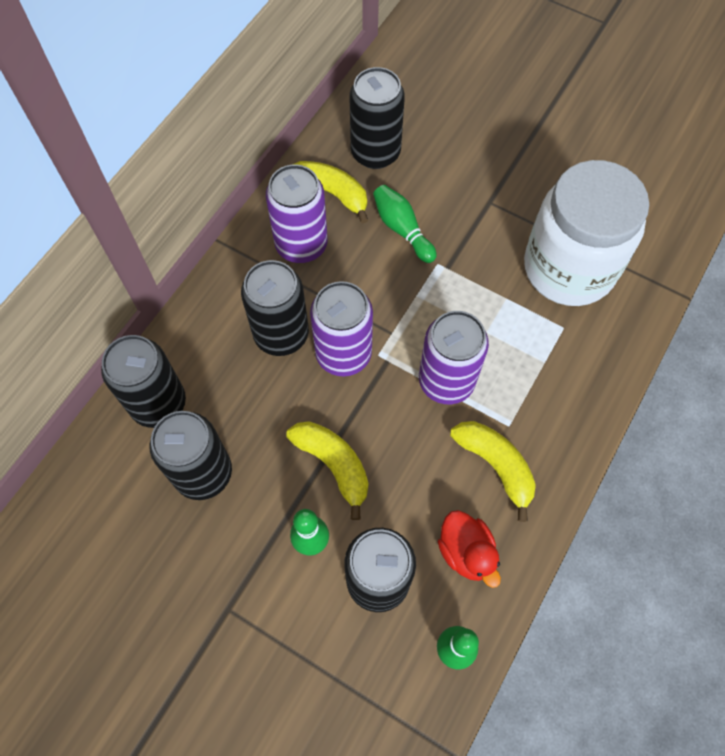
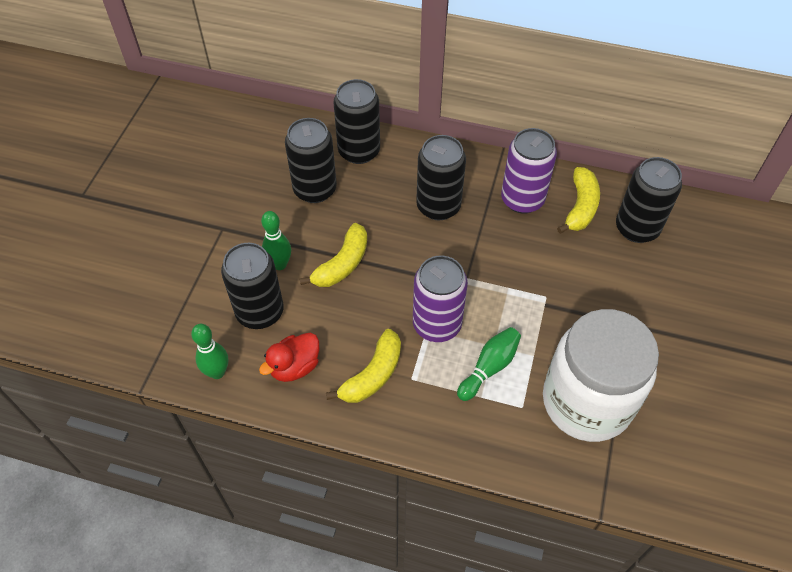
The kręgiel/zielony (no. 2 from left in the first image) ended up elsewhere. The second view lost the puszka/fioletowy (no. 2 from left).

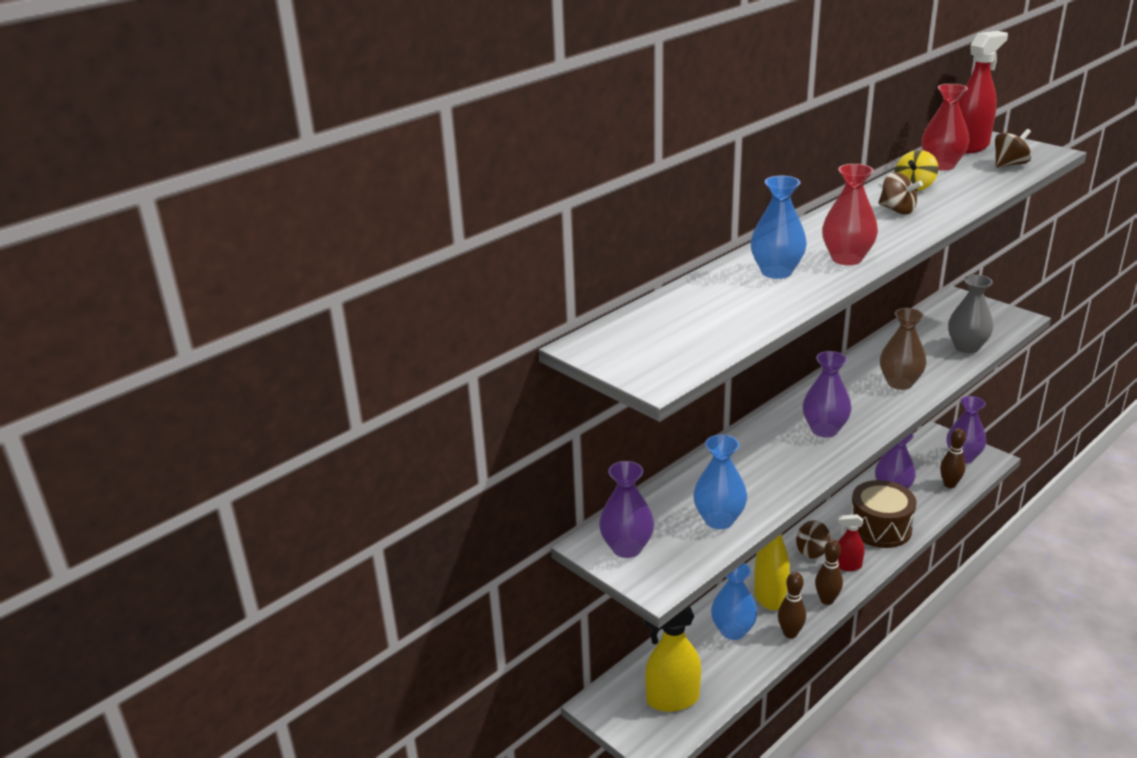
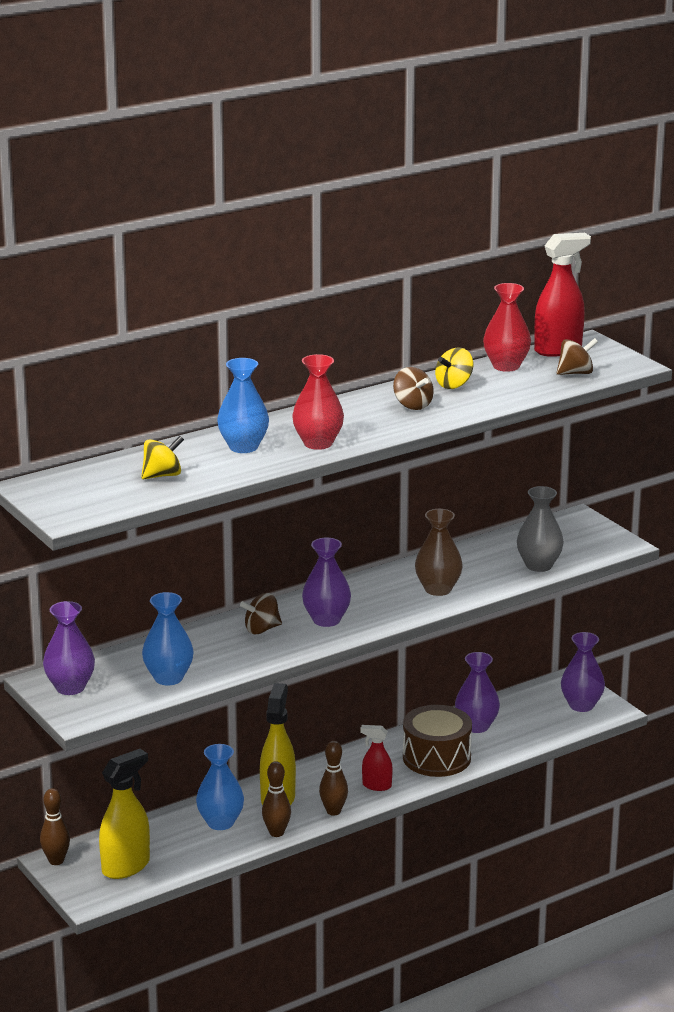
The kręgiel/brązowy (no. 3 from left in the first image) ended up elsewhere. The spryskiwacz/żółty (no. 1 from left) ended up facing another way, 135 degrees clockwise from before. The second view gained the bączek/żółty (no. 1 from left). The bączek/brązowy (no. 1 from left) ended up elsewhere.

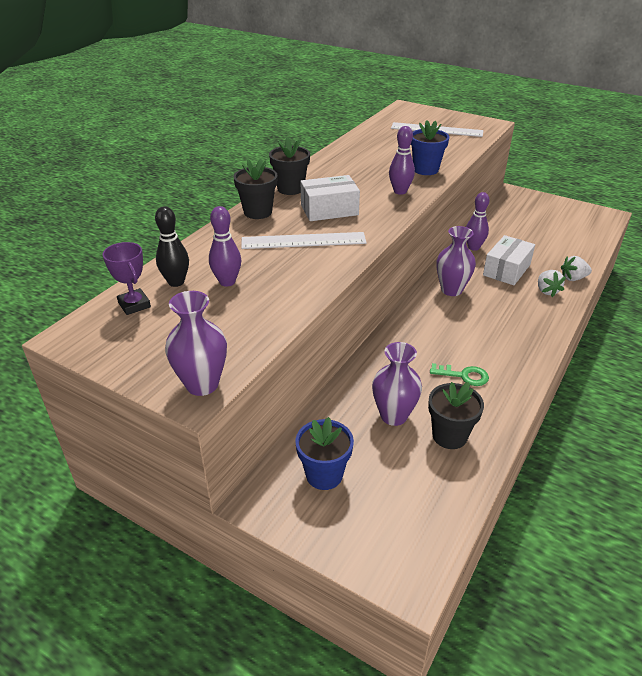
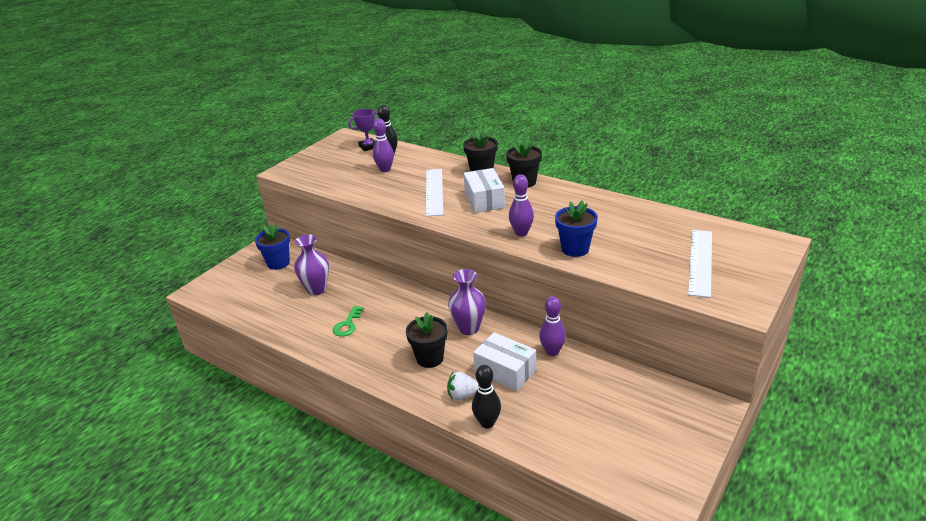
The doniczka/czarny (no. 3 from left in the first image) ended up elsewhere. Where the truskawka/biały (no. 2 from left) stood, the kręgiel/czarny (no. 2 from left) came to stand. The second view lost the wazon/fioletowy (no. 1 from left).

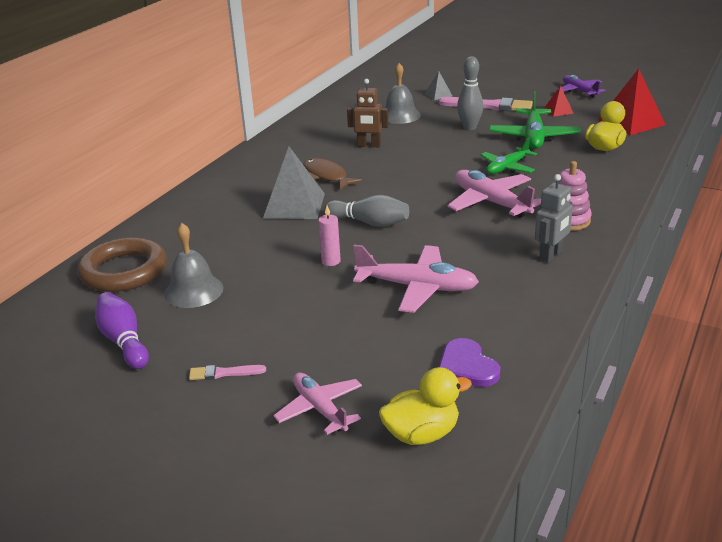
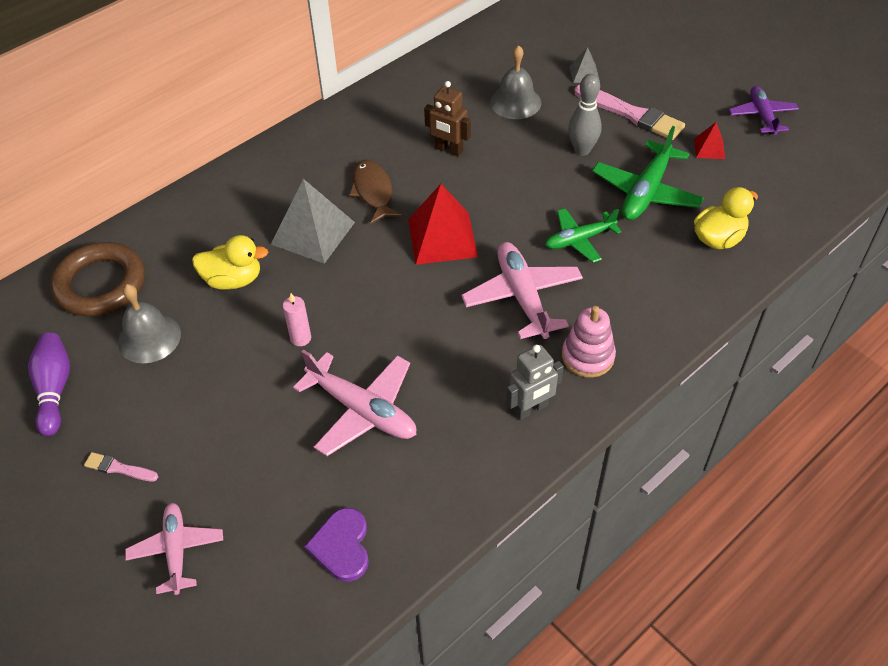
The kaczka/żółty (no. 1 from left) ended up elsewhere. The piramida/czerwony (no. 2 from left in the first image) ended up elsewhere. The second view lost the kręgiel/szary (no. 1 from left).

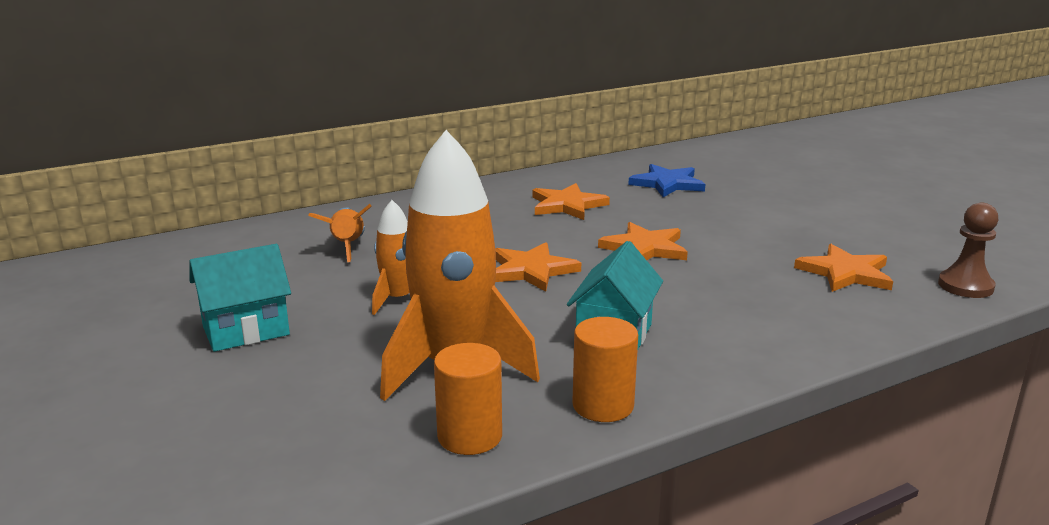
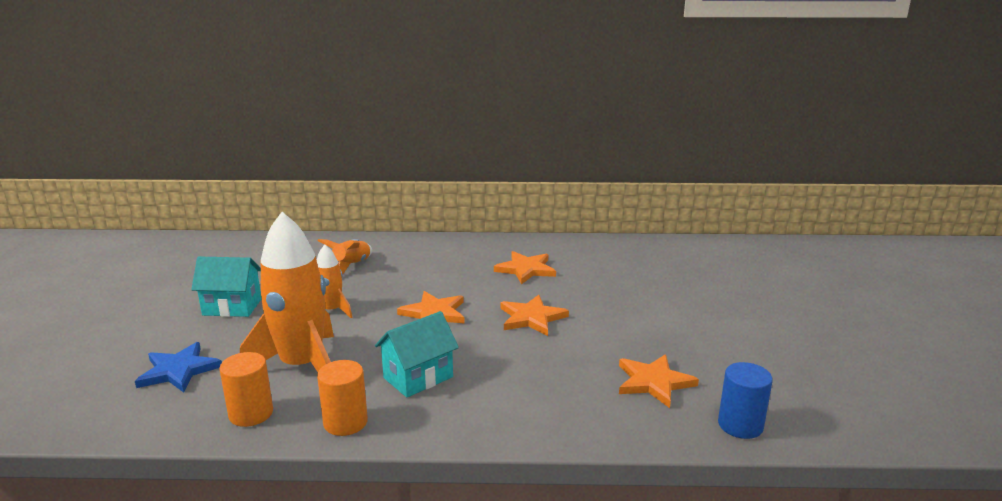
The gwiazda/niebieski ended up elsewhere. Where the pionek/brązowy stood, the walec/niebieski came to stand.

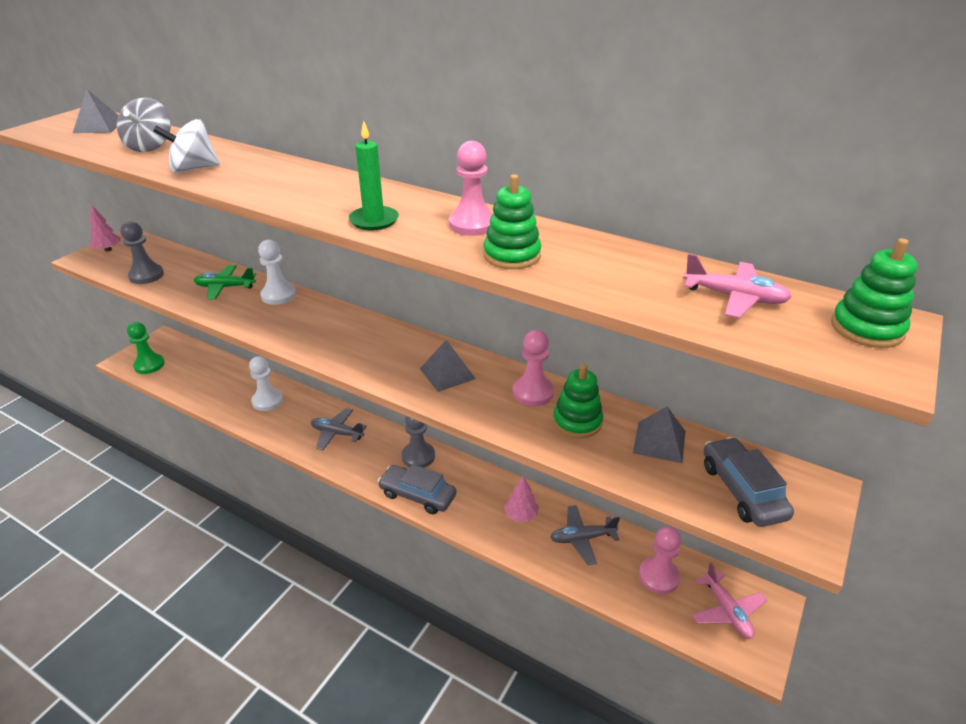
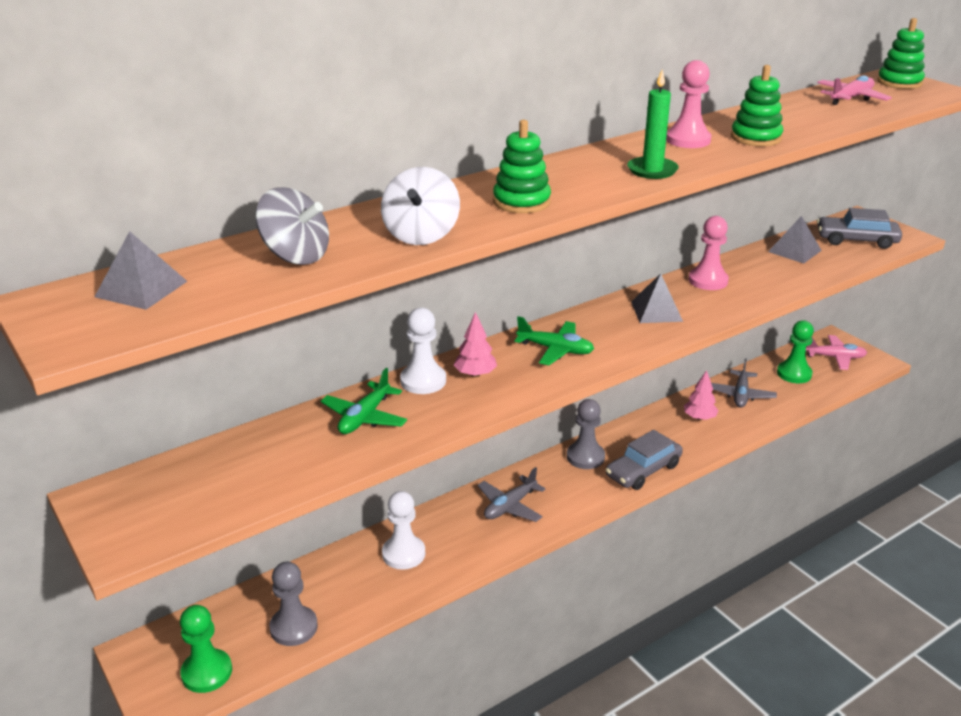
The pionek/szary (no. 1 from left) ended up elsewhere. The drzewko/różowy (no. 1 from left) ended up elsewhere. The zabawka nakładanka/zielony (no. 2 from left in the first image) ended up elsewhere. The second view gained the samolot/zielony (no. 2 from left). What was the pionek/różowy (no. 3 from left) turned into the pionek/zielony (no. 2 from left).

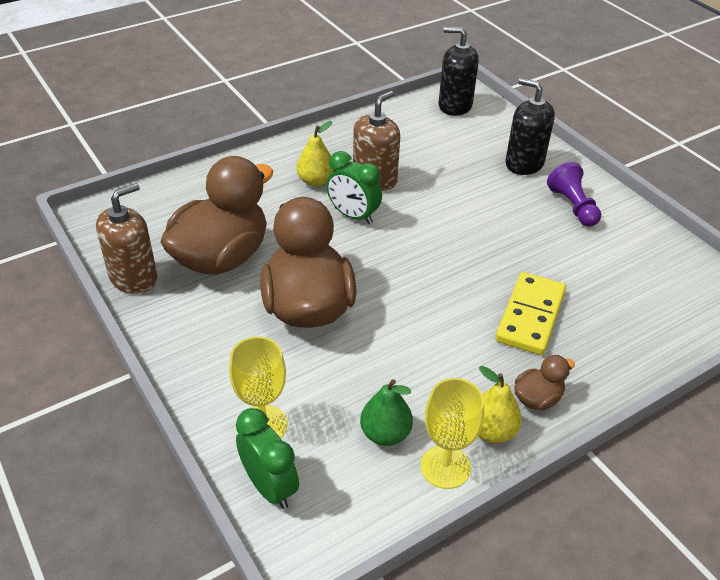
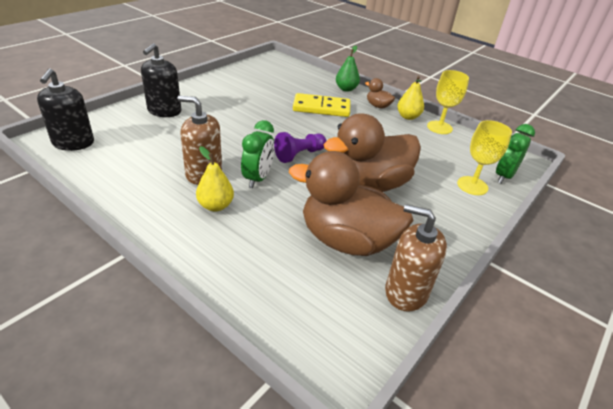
The pionek/fioletowy ended up elsewhere. The gruszka/zielony ended up elsewhere.

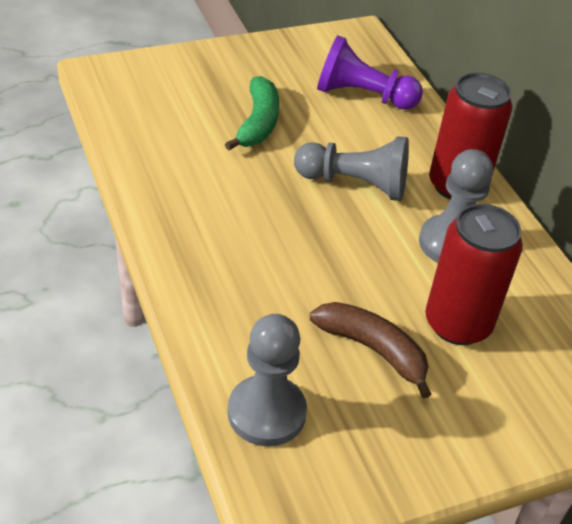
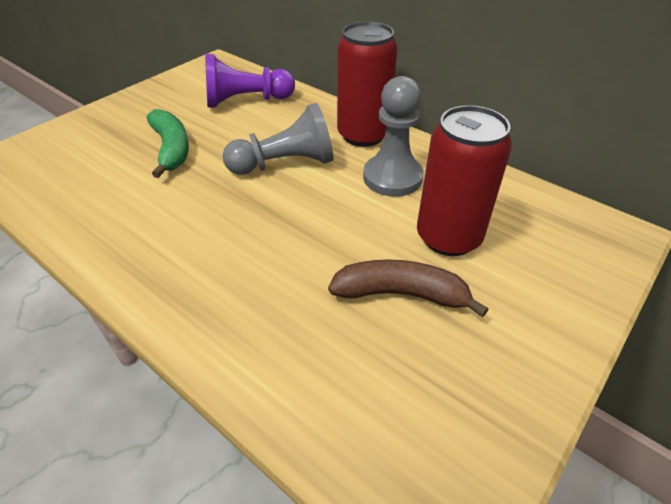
The second view lost the pionek/szary (no. 1 from left).

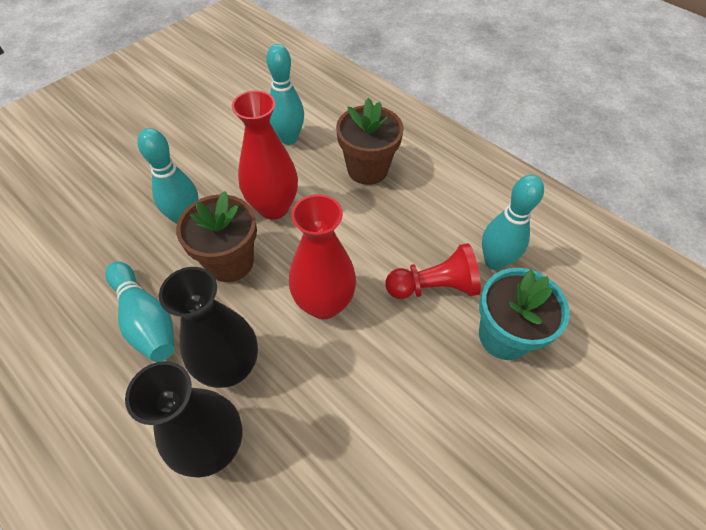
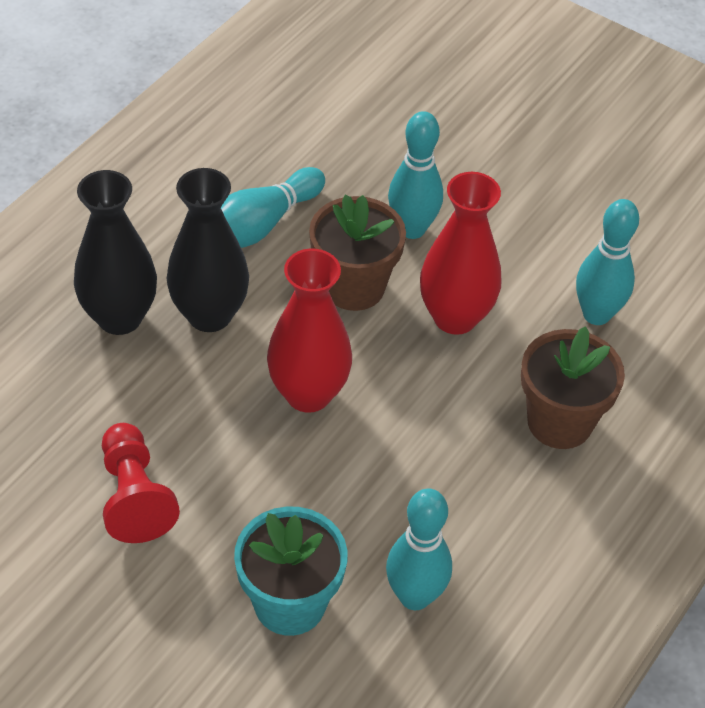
The pionek/czerwony ended up elsewhere.

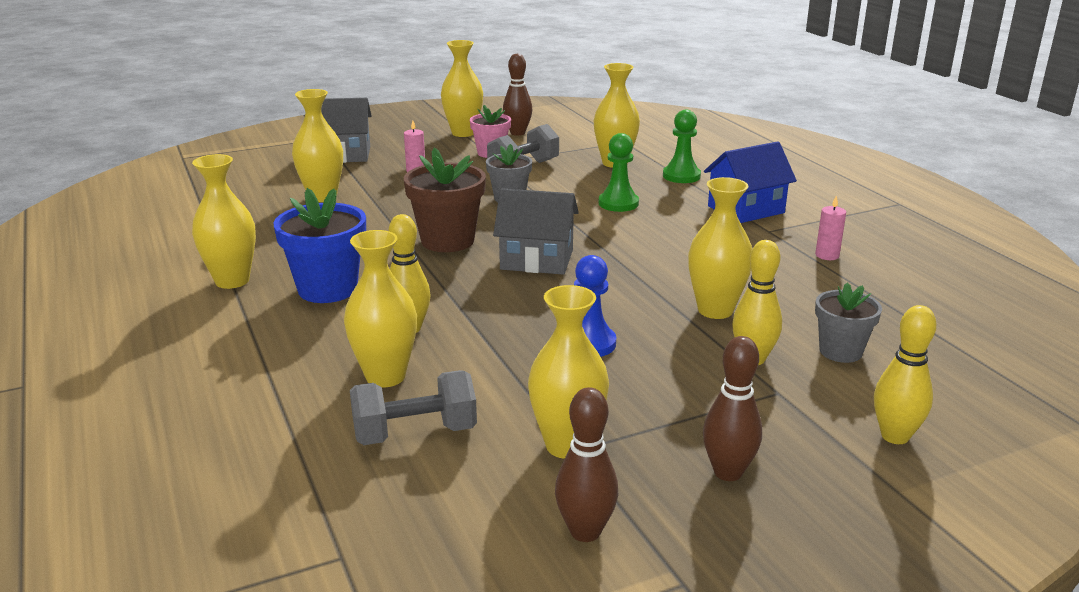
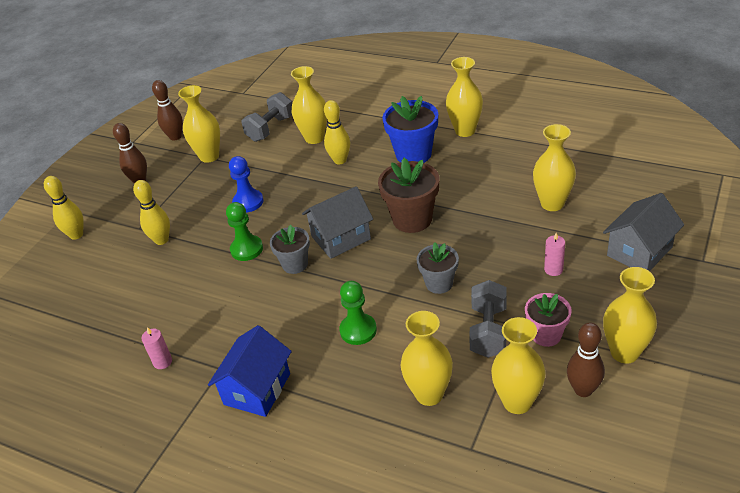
The pionek/zielony (no. 2 from left in the first image) ended up elsewhere. The doniczka/szary (no. 2 from left in the first image) ended up elsewhere. The wazon/żółty (no. 7 from left in the first image) ended up elsewhere.

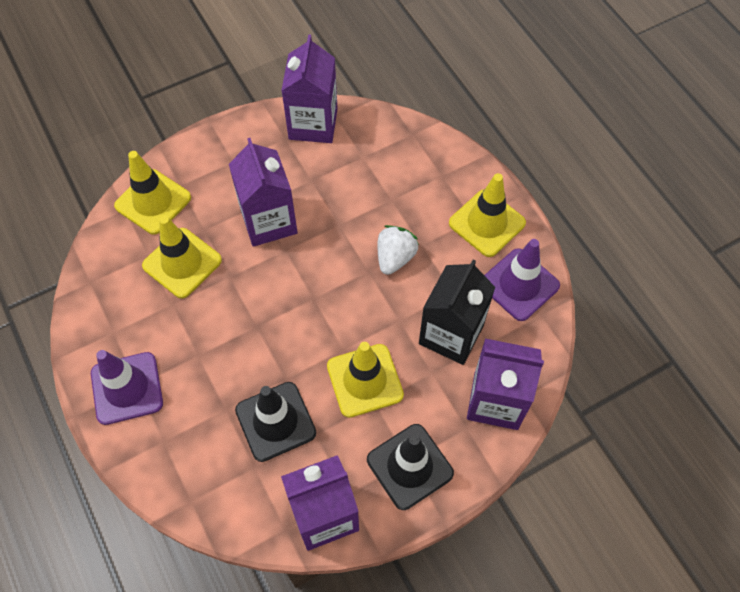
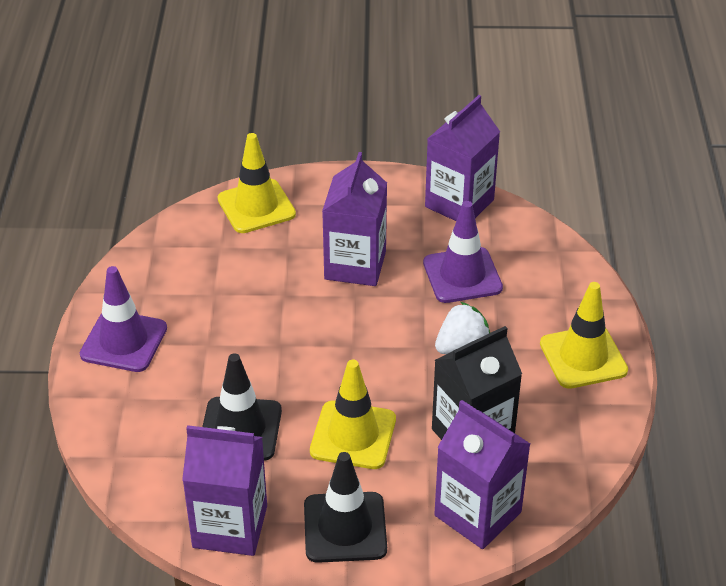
The pachołek/fioletowy (no. 2 from left) ended up elsewhere. The second view lost the pachołek/żółty (no. 2 from left).

